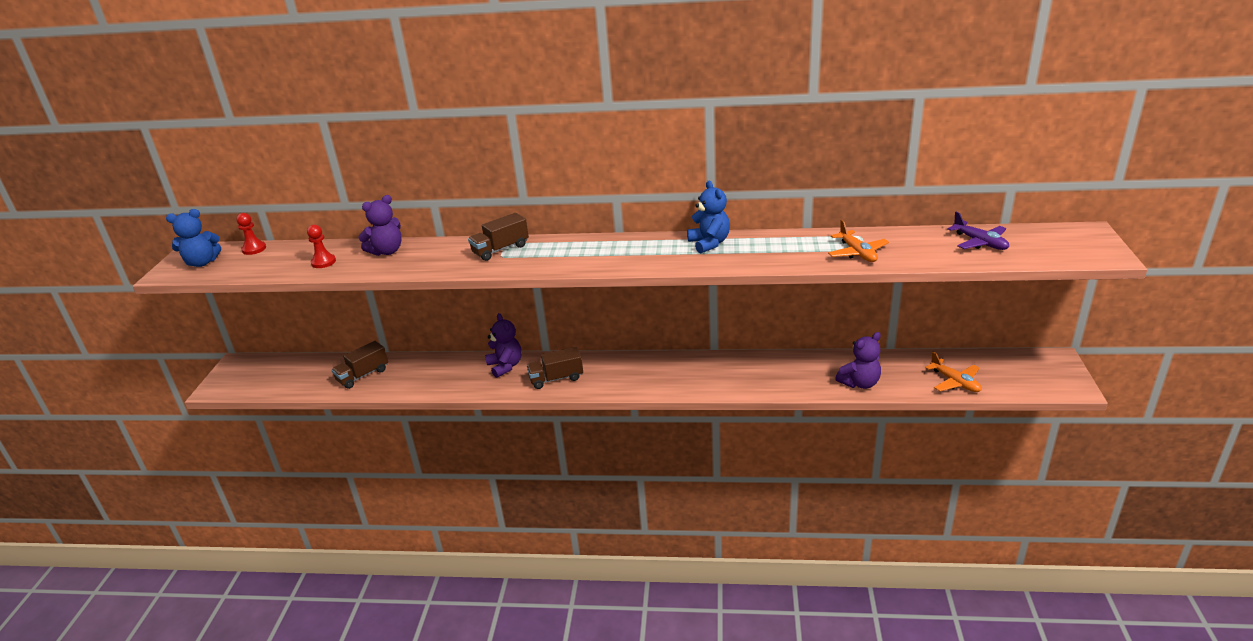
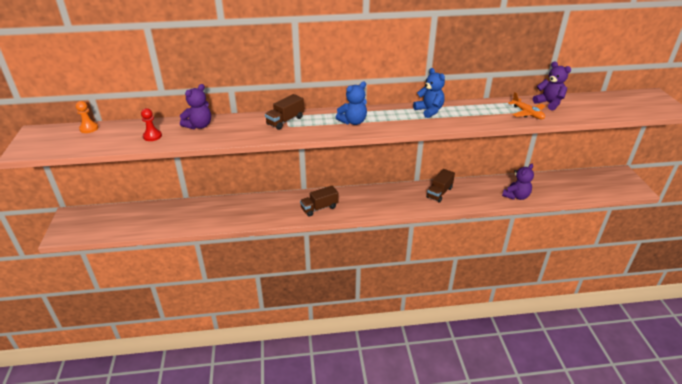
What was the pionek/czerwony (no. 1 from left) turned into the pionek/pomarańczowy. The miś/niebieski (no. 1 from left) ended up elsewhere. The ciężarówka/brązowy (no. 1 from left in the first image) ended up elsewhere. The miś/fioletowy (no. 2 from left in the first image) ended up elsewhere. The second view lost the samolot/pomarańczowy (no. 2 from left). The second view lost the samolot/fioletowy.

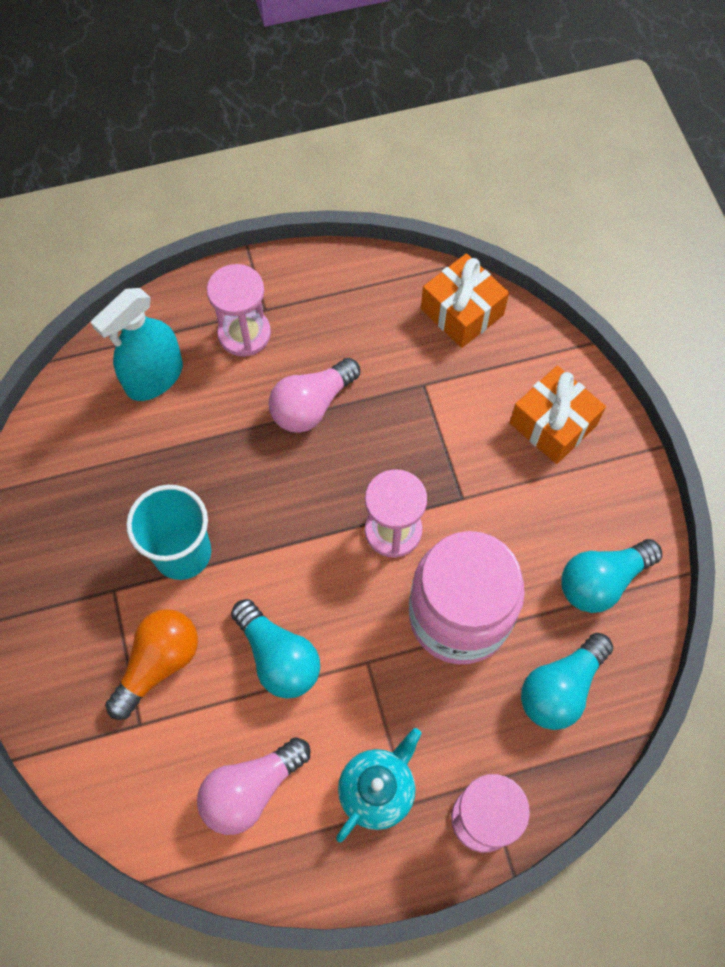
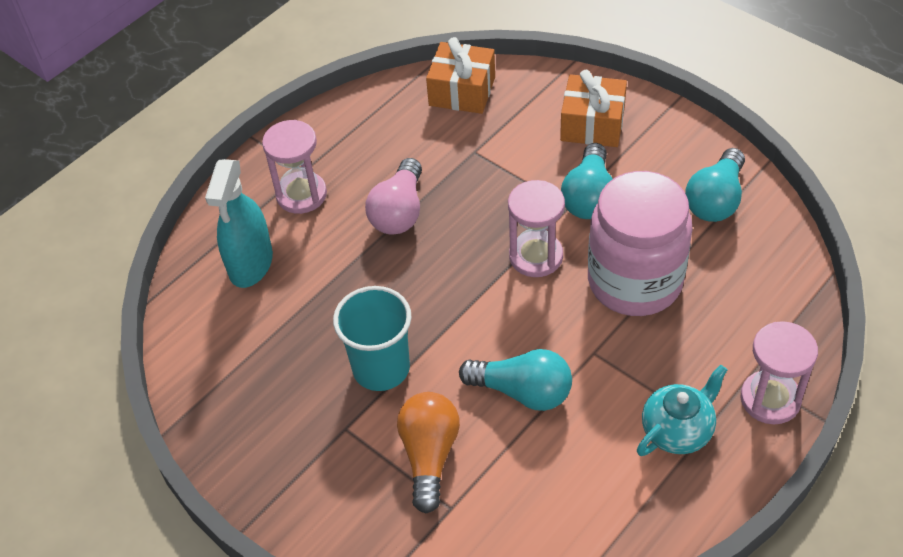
The żarówka/turkusowy (no. 2 from left) ended up elsewhere. The imbryk/turkusowy ended up facing another way, 45 degrees clockwise from before. The second view lost the żarówka/różowy (no. 1 from left).

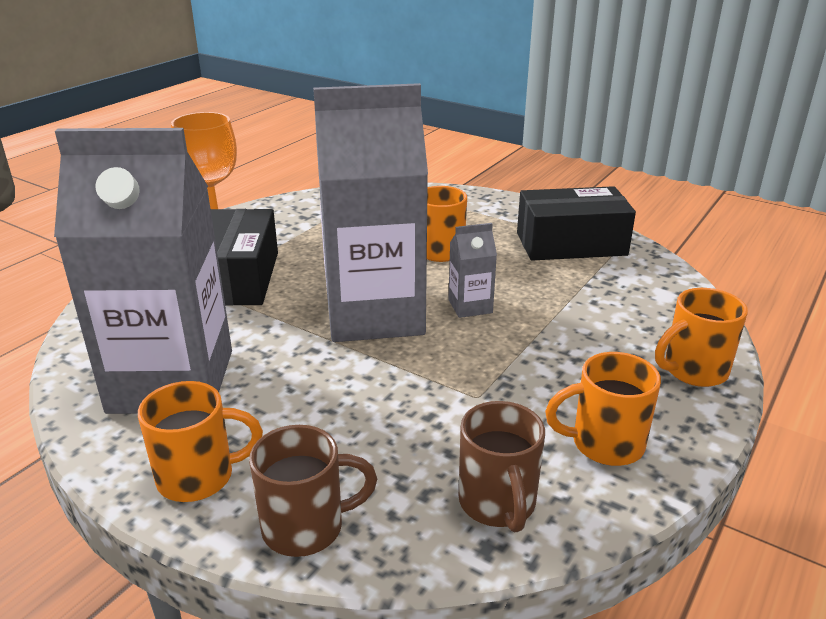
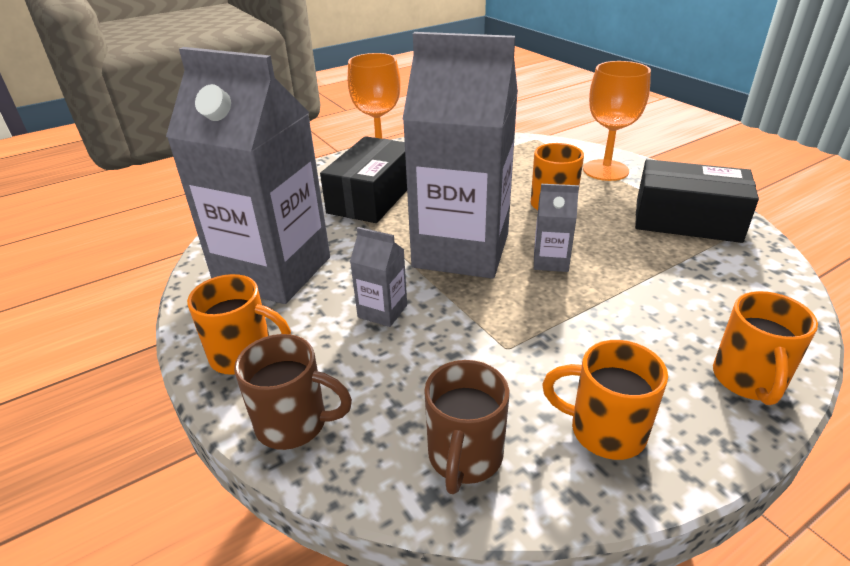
The second view gained the karton mleka/szary (no. 2 from left). The second view gained the kielich/pomarańczowy (no. 2 from left). The kubek/pomarańczowy (no. 4 from left) ended up facing another way, 75 degrees counterclockwise from before.

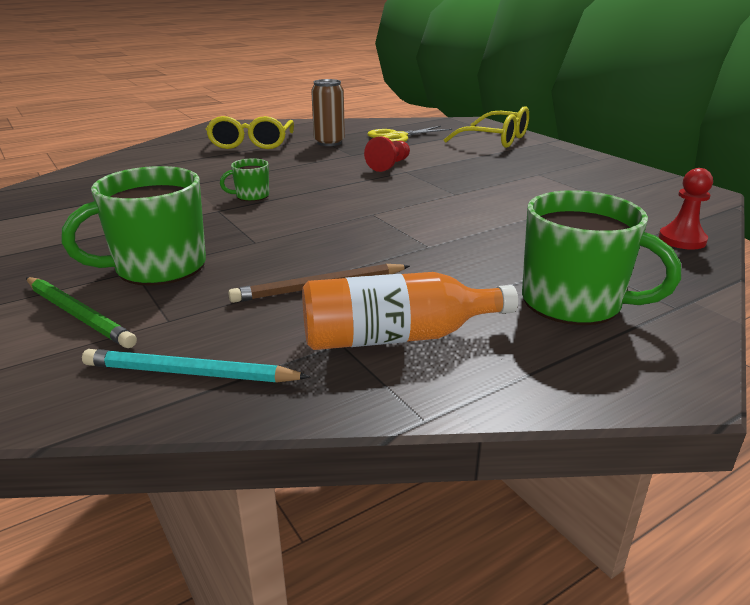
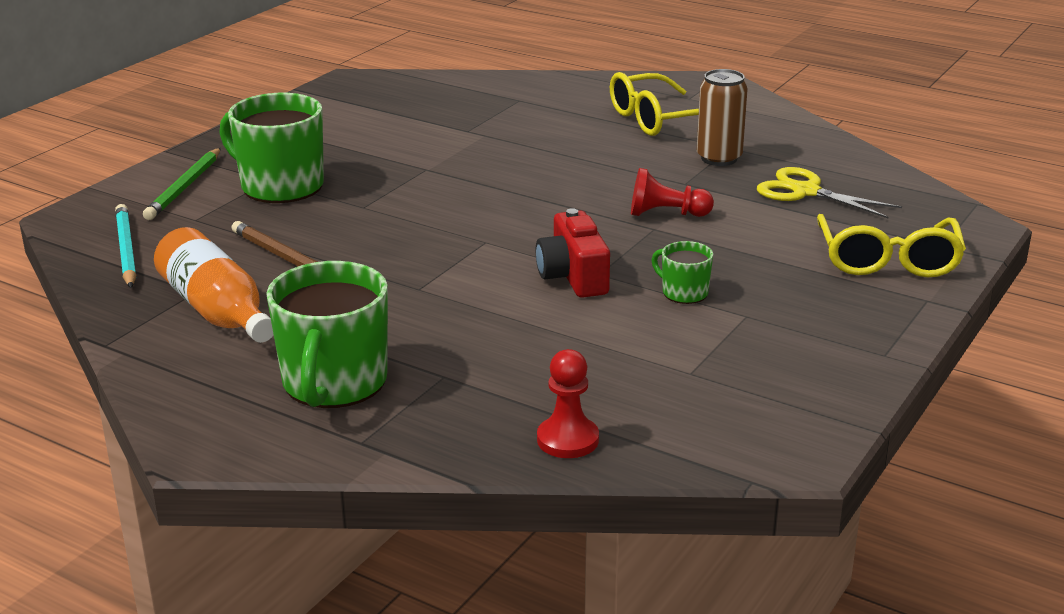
The second view gained the aparat fotograficzny/czerwony. The kubek/zielony (no. 2 from left in the first image) ended up elsewhere.

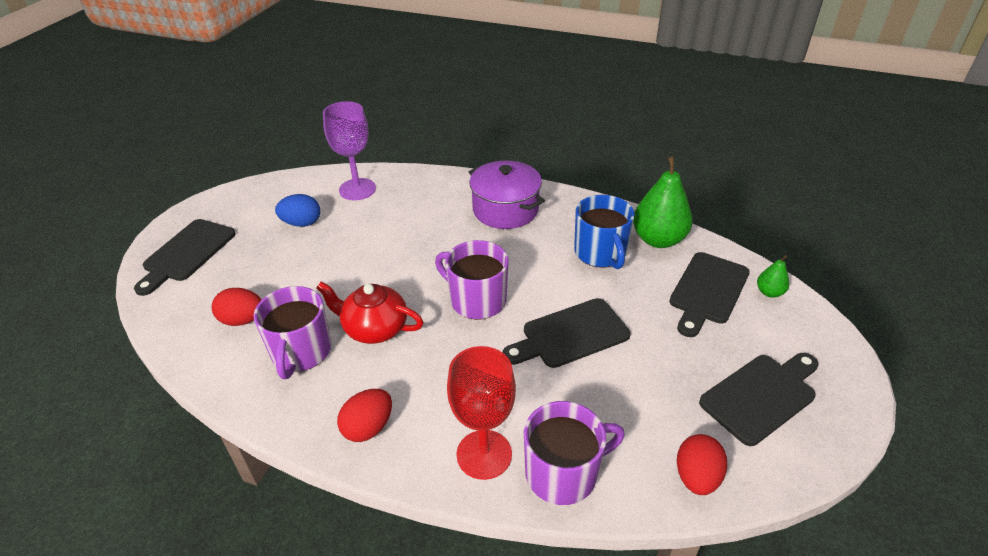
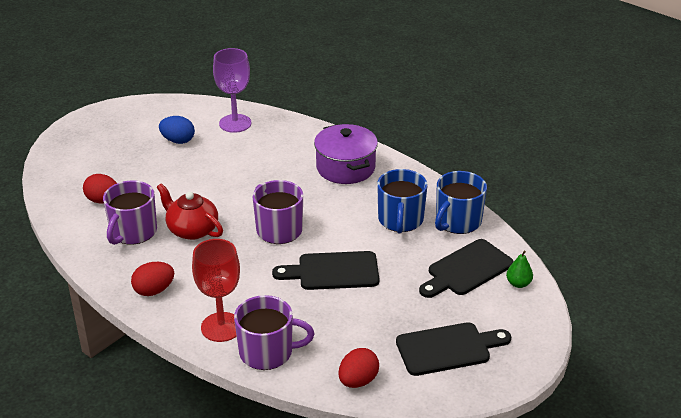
Where the gruszka/zielony (no. 1 from left) stood, the kubek/niebieski (no. 2 from left) came to stand. The second view lost the deska do krojenia/czarny (no. 1 from left).

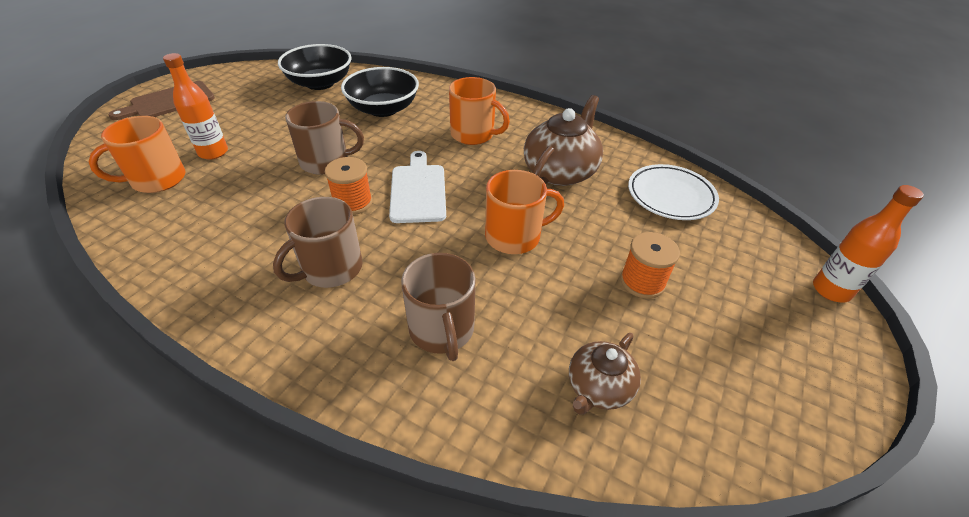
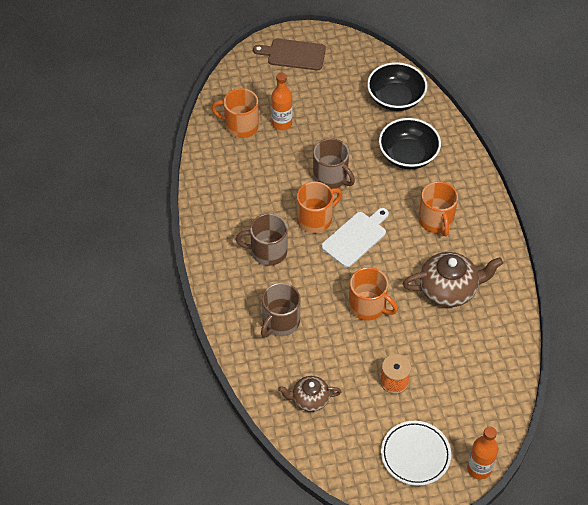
Where the szpulka/pomarańczowy (no. 1 from left) stood, the kubek/pomarańczowy (no. 2 from left) came to stand. The talerz/biały ended up elsewhere.

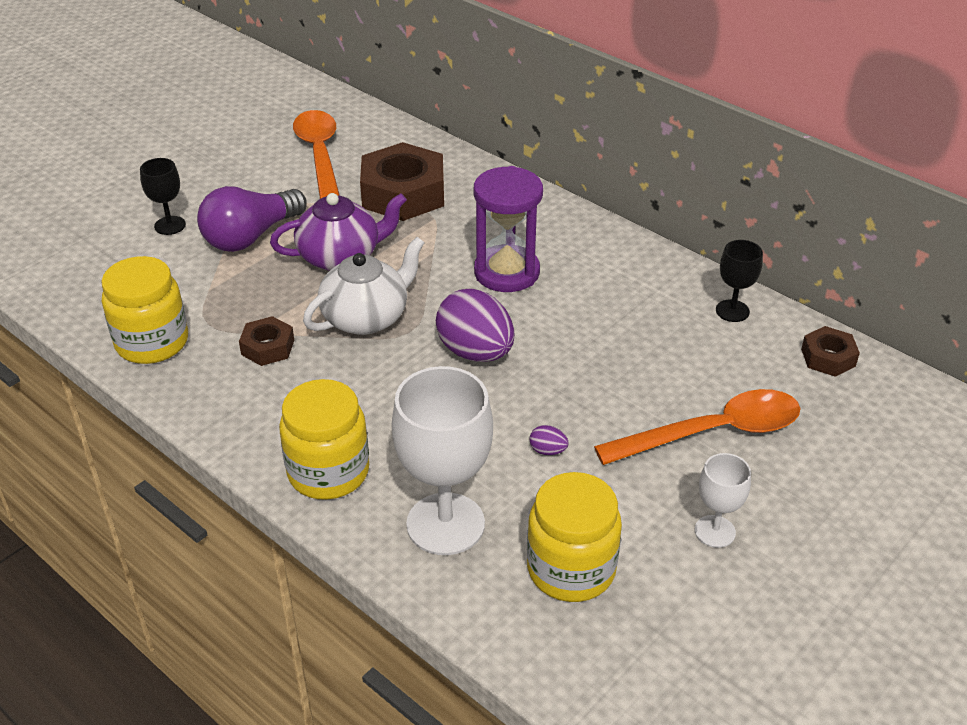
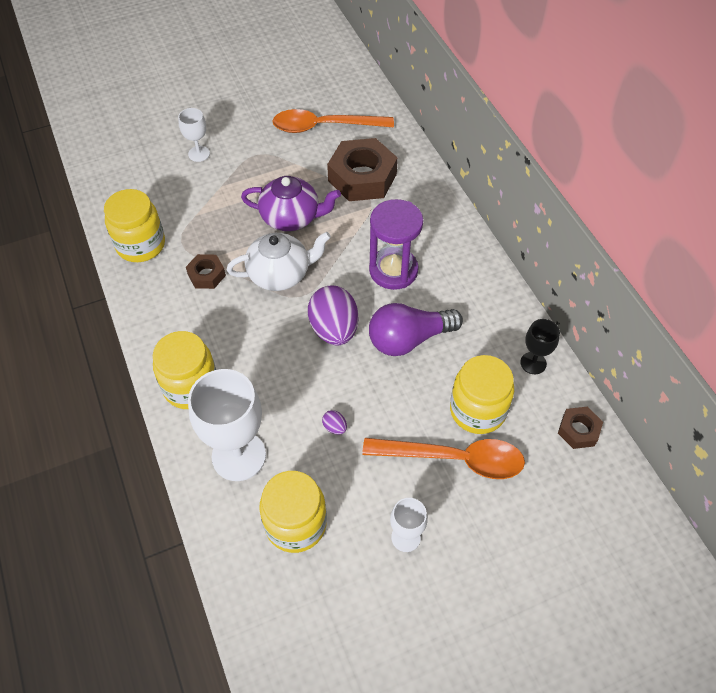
What was the kielich/czarny (no. 1 from left) turned into the kielich/biały (no. 1 from left). The łyżka/pomarańczowy (no. 1 from left) ended up facing another way, 105 degrees counterclockwise from before. The żarówka/fioletowy ended up elsewhere. The second view gained the słoik/żółty (no. 4 from left).

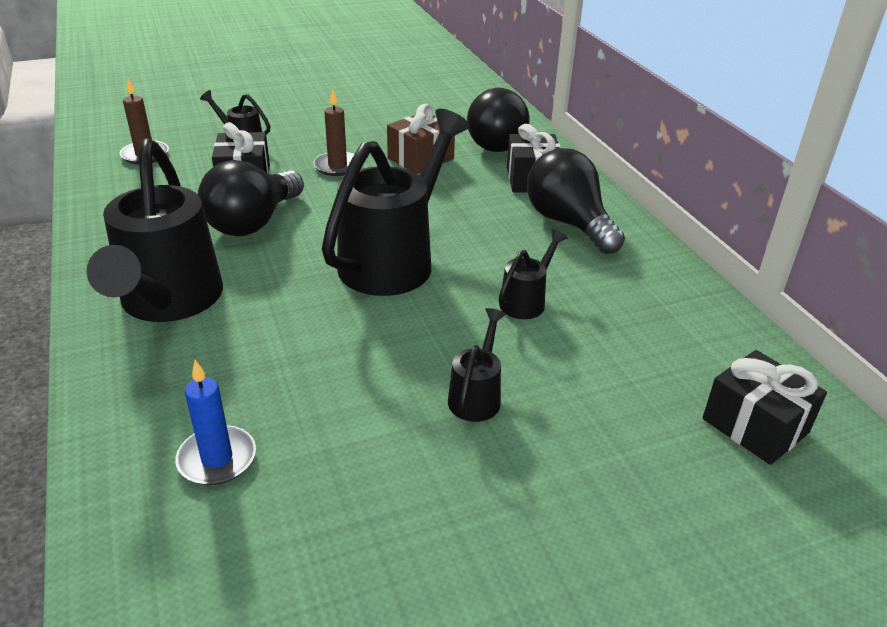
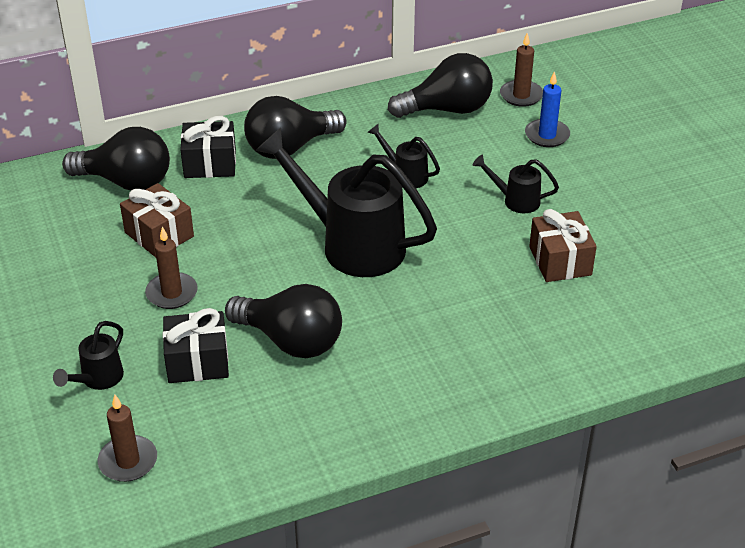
The second view gained the żarówka/czarny (no. 4 from left). Where the prezent/czarny (no. 3 from left) stood, the świeca/brązowy (no. 3 from left) came to stand. The świeca/niebieski ended up elsewhere. The second view gained the prezent/brązowy (no. 2 from left). The second view lost the konewka/czarny (no. 1 from left).

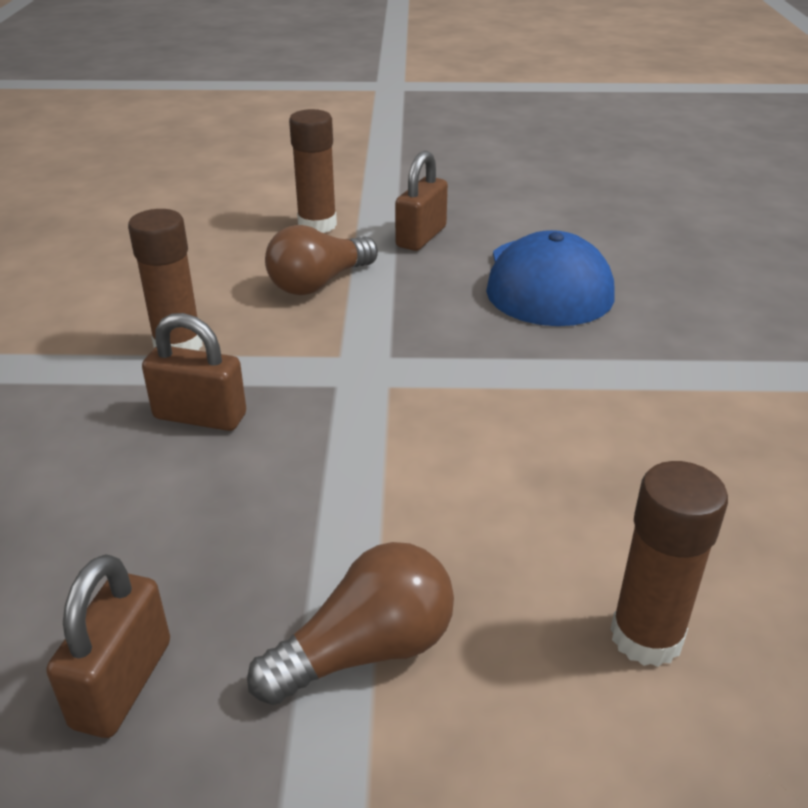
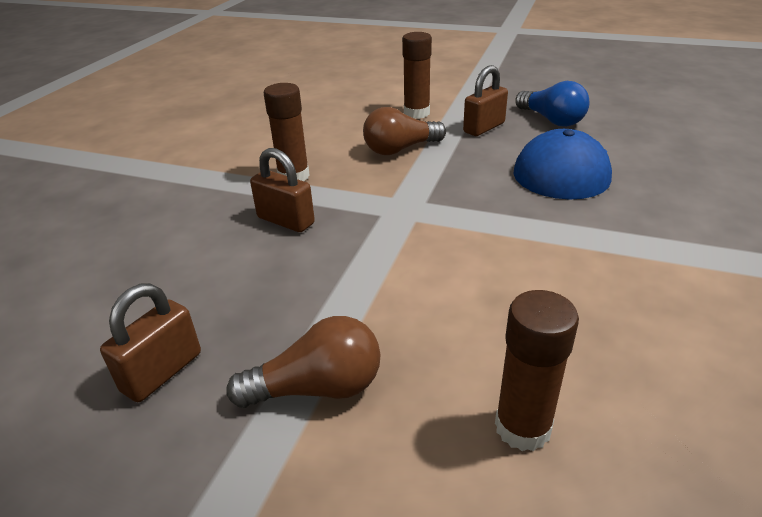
The second view gained the żarówka/niebieski.

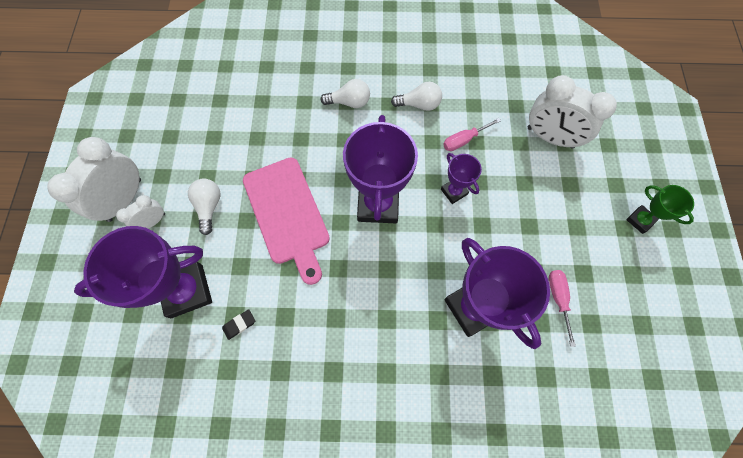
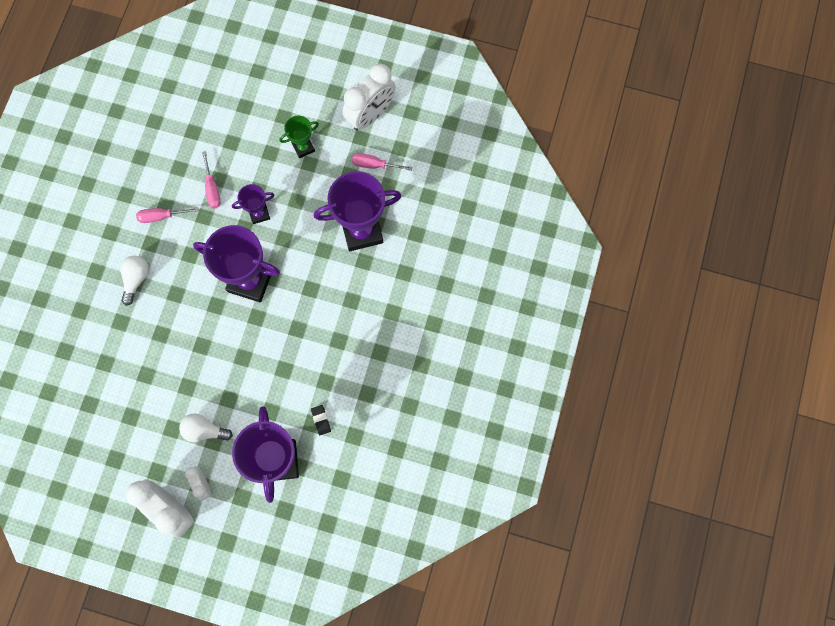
Where the żarówka/biały (no. 3 from left) stood, the śrubokręt/różowy (no. 1 from left) came to stand. The puchar/zielony ended up elsewhere. The budzik/biały (no. 3 from left) ended up elsewhere. The second view lost the deska do krojenia/różowy.

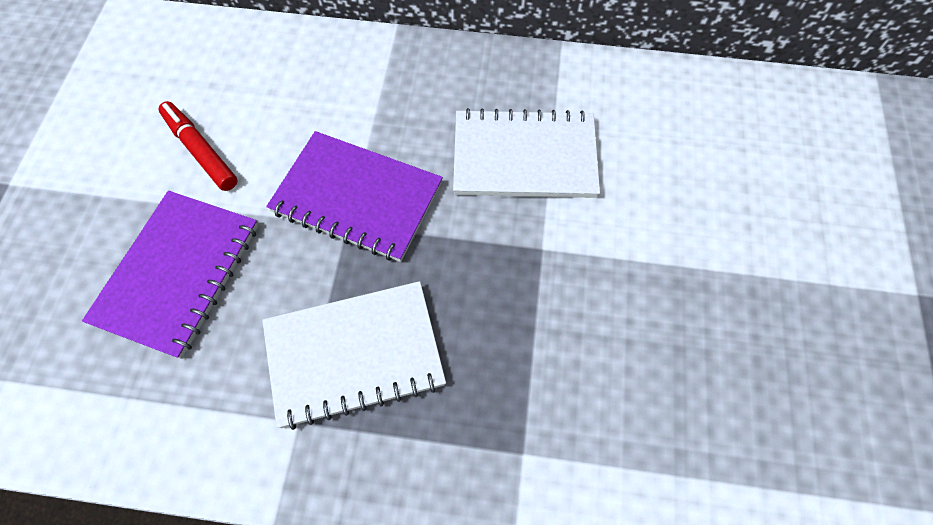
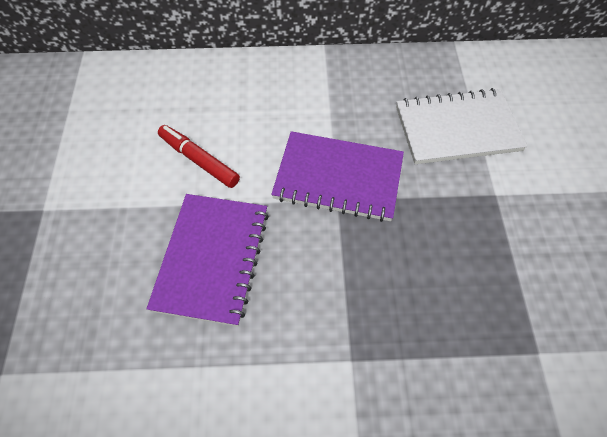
The second view lost the zeszyt/biały (no. 1 from left).

